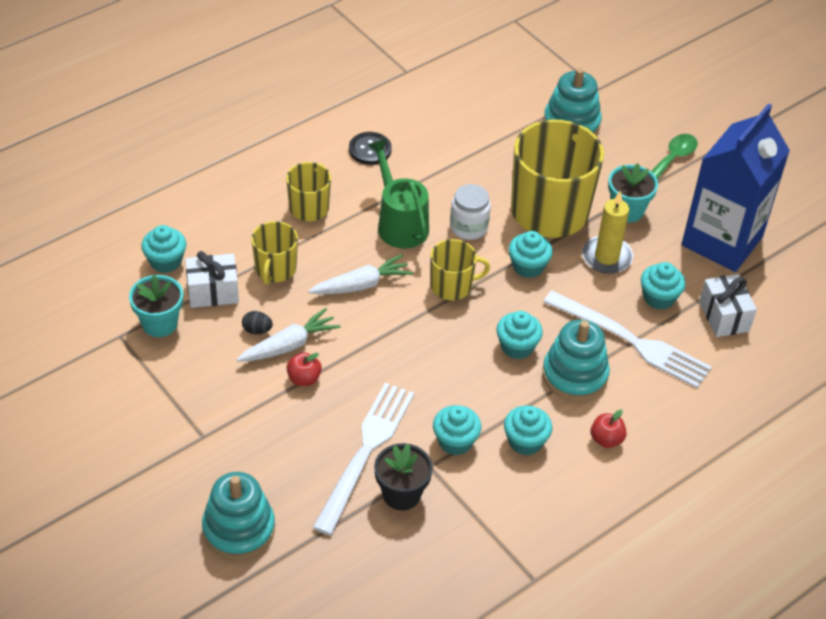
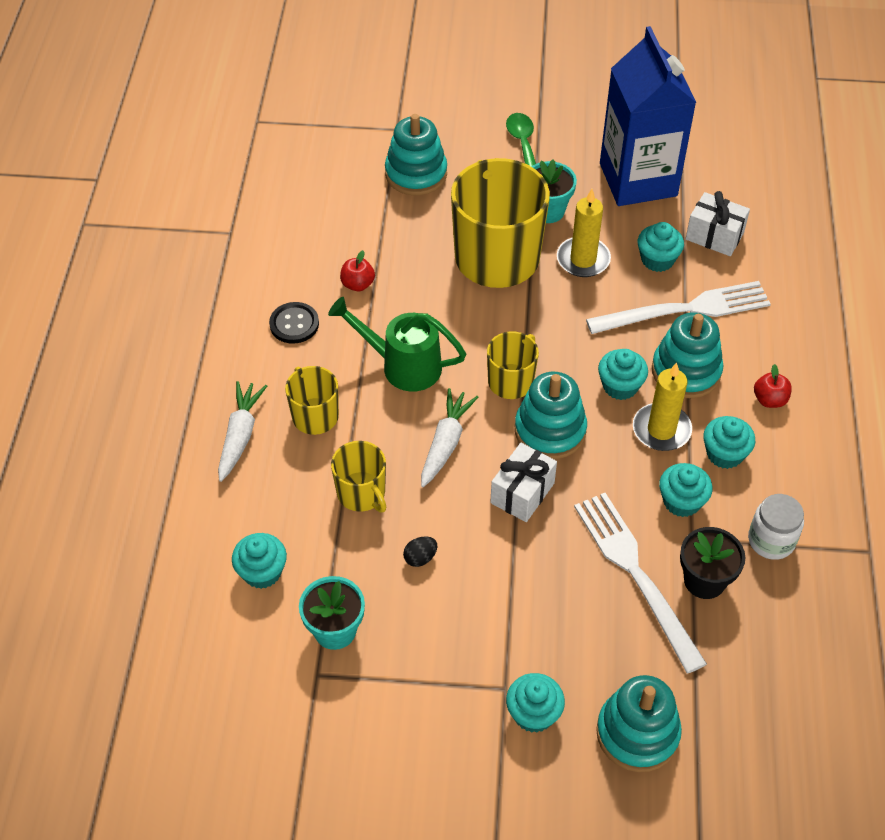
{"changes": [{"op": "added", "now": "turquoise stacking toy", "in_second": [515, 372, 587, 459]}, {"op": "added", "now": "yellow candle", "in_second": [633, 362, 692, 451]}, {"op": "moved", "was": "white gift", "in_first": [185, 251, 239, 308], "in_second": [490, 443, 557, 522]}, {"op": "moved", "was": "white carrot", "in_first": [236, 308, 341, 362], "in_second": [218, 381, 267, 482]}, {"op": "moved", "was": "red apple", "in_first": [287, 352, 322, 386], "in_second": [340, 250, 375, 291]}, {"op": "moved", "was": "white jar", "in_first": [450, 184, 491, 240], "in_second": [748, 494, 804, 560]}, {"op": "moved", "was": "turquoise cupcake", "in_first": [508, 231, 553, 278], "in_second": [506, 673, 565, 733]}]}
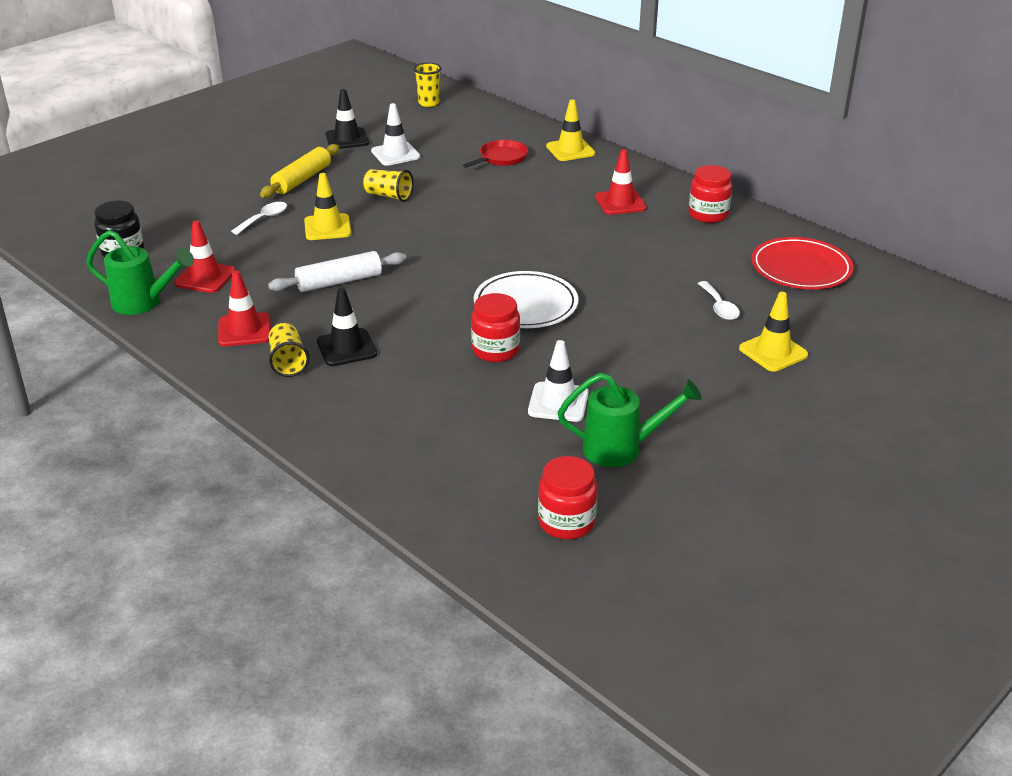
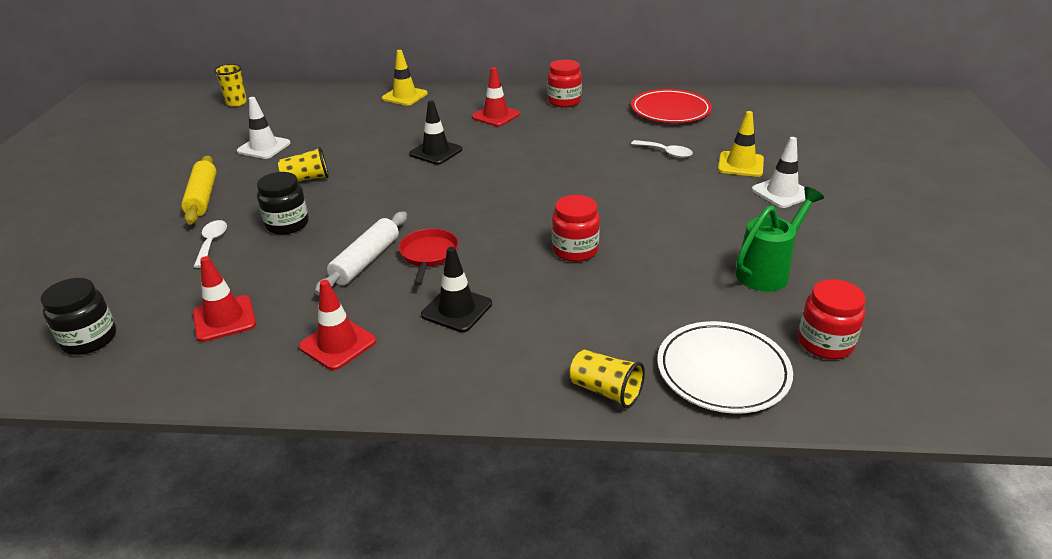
{"changes": [{"op": "removed", "was": "green watering can", "in_first": [86, 230, 194, 315]}, {"op": "moved", "was": "yellow cup", "in_first": [269, 323, 309, 377], "in_second": [570, 350, 645, 408]}, {"op": "moved", "was": "black traffic cone", "in_first": [325, 89, 369, 149], "in_second": [409, 100, 462, 165]}, {"op": "moved", "was": "red pan", "in_first": [463, 140, 528, 168], "in_second": [399, 228, 459, 286]}, {"op": "moved", "was": "white plate", "in_first": [474, 271, 578, 328], "in_second": [657, 321, 793, 414]}, {"op": "moved", "was": "white traffic cone", "in_first": [528, 340, 589, 422], "in_second": [752, 137, 806, 208]}, {"op": "replaced", "was": "yellow traffic cone", "now": "black jar", "in_first": [304, 173, 351, 240], "in_second": [257, 172, 309, 235]}]}
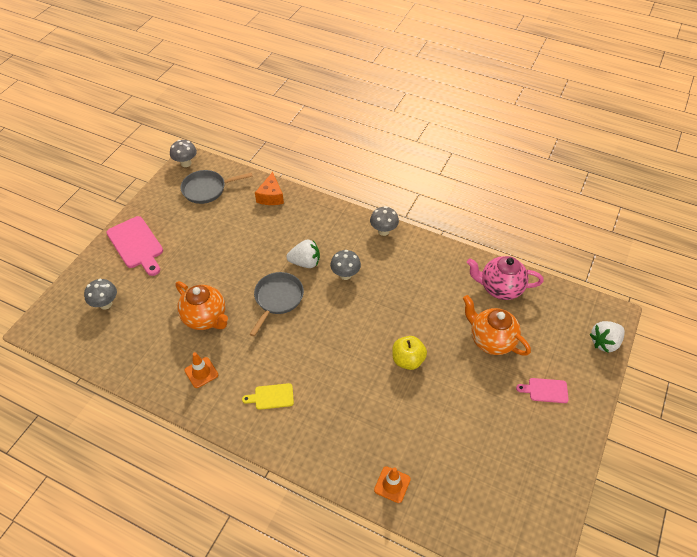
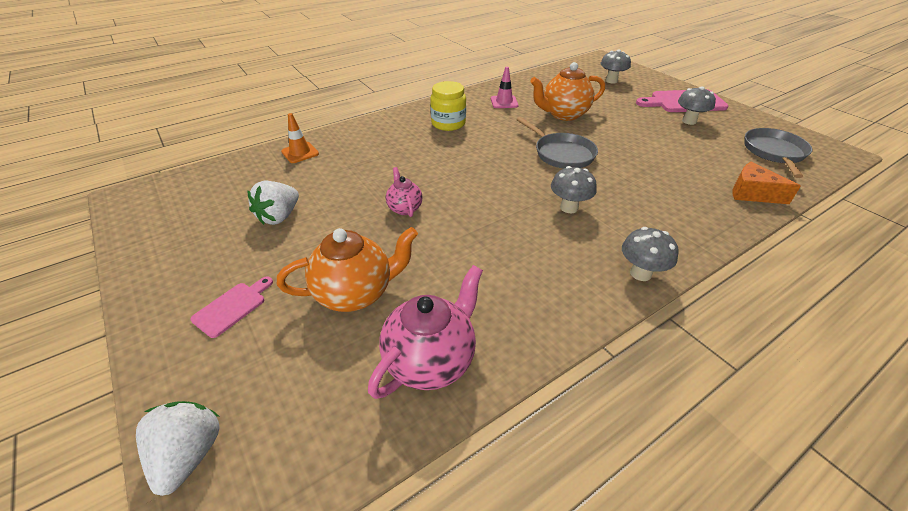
{"changes": [{"op": "moved", "was": "grey mushroom", "in_first": [170, 140, 197, 167], "in_second": [678, 86, 716, 125]}, {"op": "moved", "was": "white strawberry", "in_first": [286, 239, 320, 268], "in_second": [247, 181, 299, 225]}, {"op": "replaced", "was": "yellow cutting board", "now": "yellow jar", "in_first": [242, 383, 294, 410], "in_second": [430, 81, 466, 131]}, {"op": "replaced", "was": "yellow apple", "now": "pink teapot", "in_first": [392, 336, 427, 370], "in_second": [386, 167, 423, 217]}, {"op": "recoloured", "was": "orange traffic cone", "now": "pink traffic cone", "in_first": [184, 352, 218, 388], "in_second": [491, 67, 518, 108]}]}
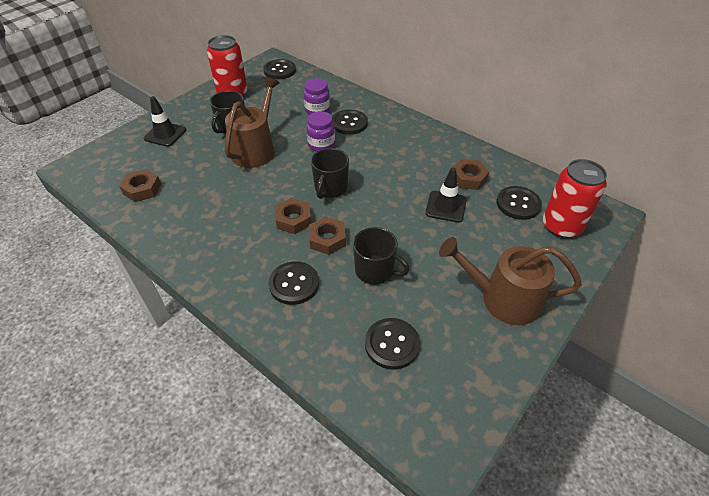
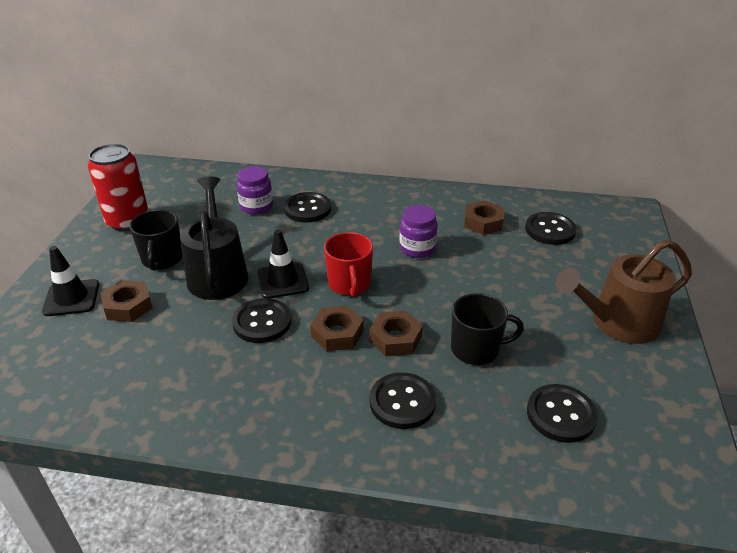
{"changes": [{"op": "removed", "was": "red can", "in_first": [543, 159, 607, 238]}, {"op": "moved", "was": "brown nut", "in_first": [119, 169, 161, 202], "in_second": [101, 280, 152, 322]}, {"op": "moved", "was": "black button", "in_first": [263, 59, 296, 79], "in_second": [232, 298, 291, 343]}, {"op": "moved", "was": "purple jar", "in_first": [306, 111, 335, 152], "in_second": [399, 205, 437, 258]}, {"op": "moved", "was": "black traffic cone", "in_first": [425, 168, 467, 223], "in_second": [257, 229, 309, 299]}, {"op": "recoloured", "was": "brown watering can", "now": "black watering can", "in_first": [225, 77, 280, 168], "in_second": [180, 176, 248, 300]}, {"op": "recoloured", "was": "black mug", "now": "red mug", "in_first": [311, 148, 349, 199], "in_second": [324, 232, 373, 297]}]}
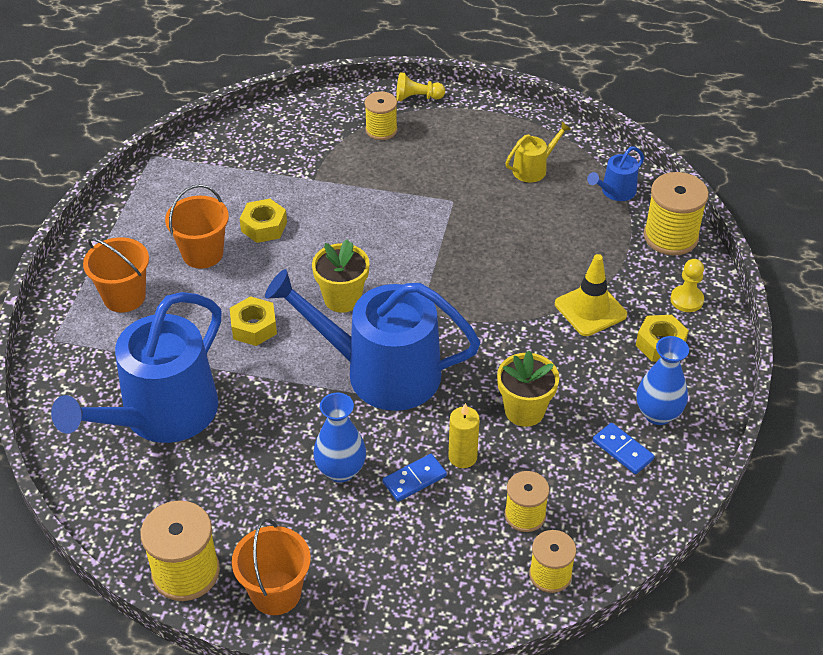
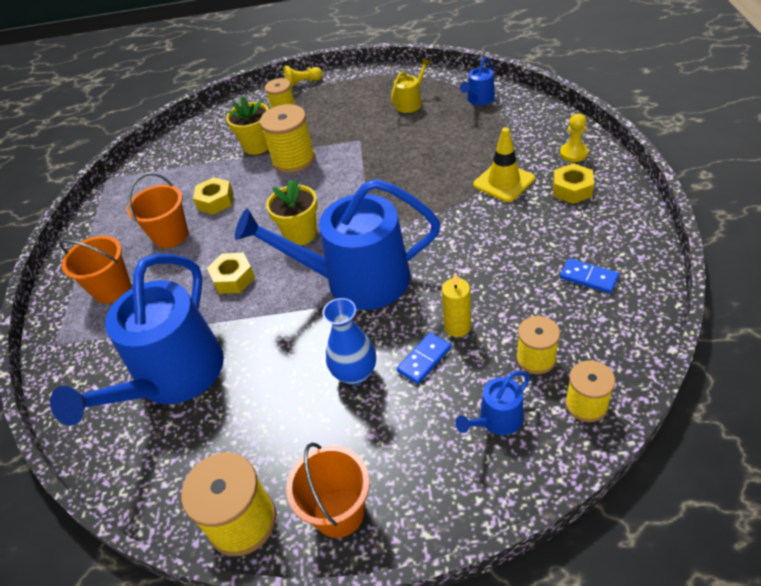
{"changes": [{"op": "removed", "was": "blue vase", "in_first": [637, 336, 689, 425]}, {"op": "added", "now": "blue watering can", "in_second": [455, 371, 530, 435]}, {"op": "moved", "was": "yellow flower pot", "in_first": [497, 351, 559, 427], "in_second": [226, 96, 269, 155]}, {"op": "moved", "was": "yellow spool", "in_first": [644, 172, 709, 255], "in_second": [260, 104, 315, 173]}]}
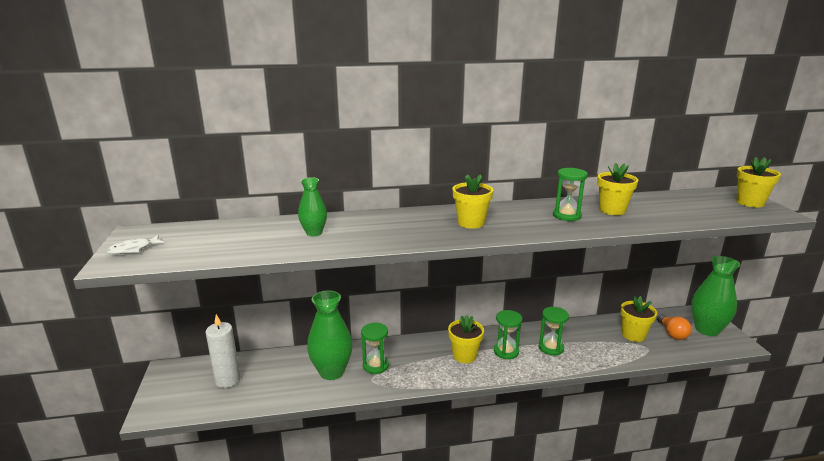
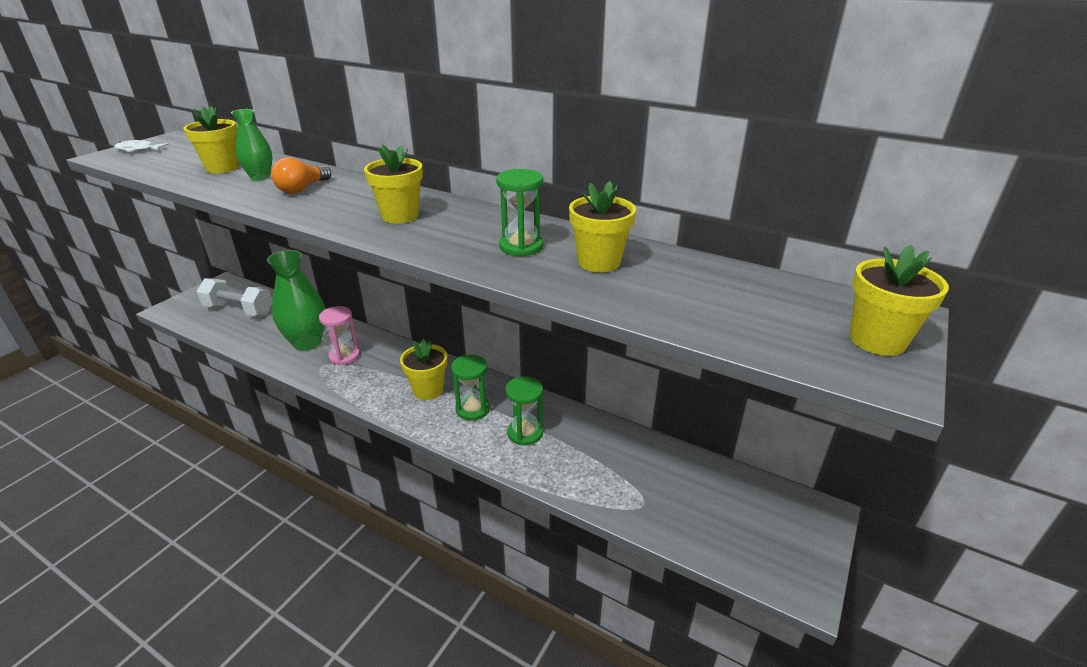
{"changes": [{"op": "removed", "was": "green vase", "in_first": [691, 256, 740, 336]}, {"op": "moved", "was": "yellow flower pot", "in_first": [620, 296, 657, 342], "in_second": [183, 106, 239, 173]}, {"op": "moved", "was": "orange light bulb", "in_first": [657, 314, 692, 340], "in_second": [271, 157, 331, 194]}, {"op": "replaced", "was": "white candle", "now": "white dumbbell", "in_first": [205, 314, 241, 388], "in_second": [196, 278, 272, 316]}, {"op": "recoloured", "was": "green hourglass", "now": "pink hourglass", "in_first": [361, 323, 389, 374], "in_second": [319, 306, 360, 365]}]}
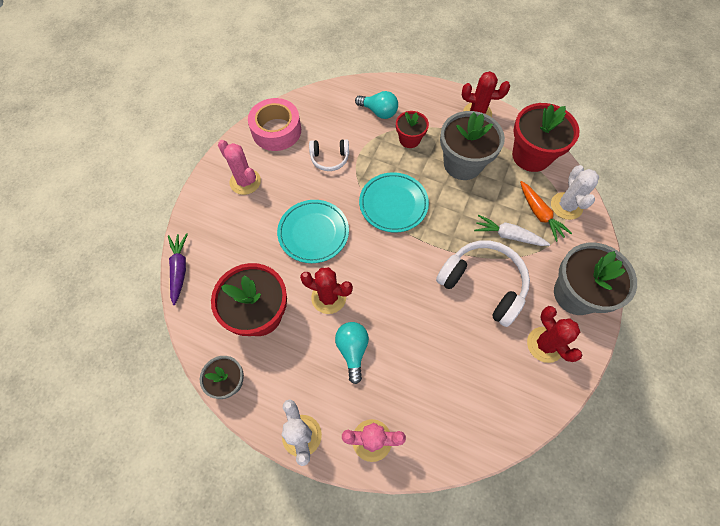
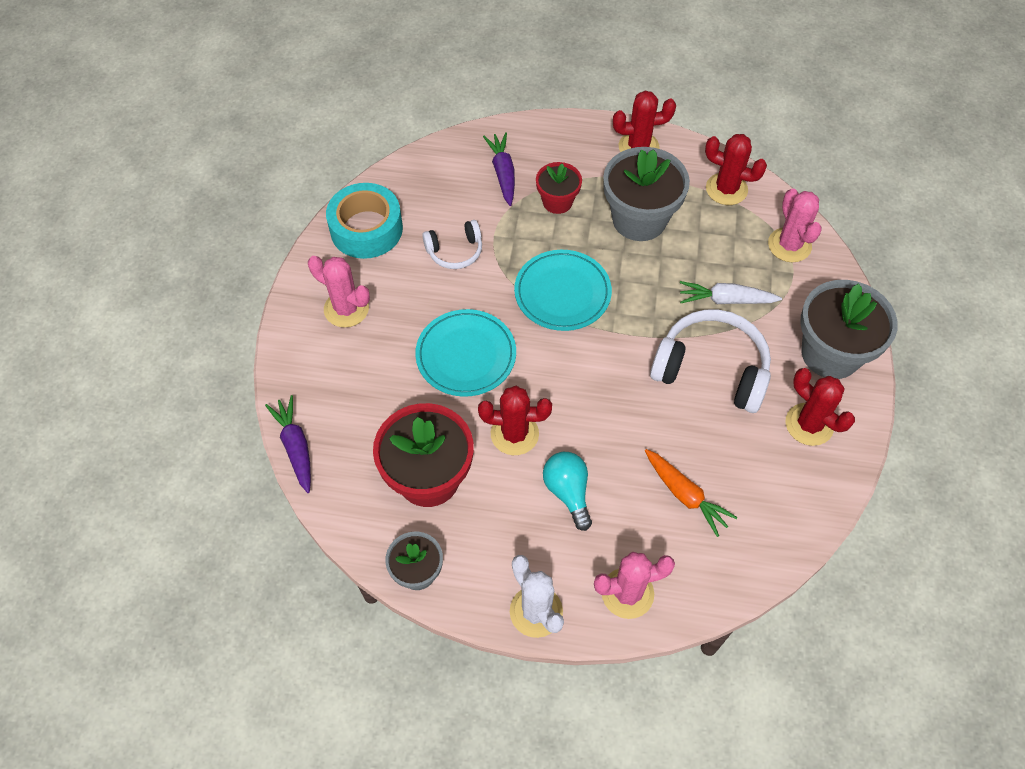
{"changes": [{"op": "moved", "was": "orange carrot", "in_first": [520, 181, 572, 242], "in_second": [645, 449, 738, 537]}, {"op": "replaced", "was": "turquoise light bulb", "now": "purple carrot", "in_first": [355, 91, 398, 119], "in_second": [483, 132, 515, 206]}, {"op": "replaced", "was": "red flower pot", "now": "red cactus", "in_first": [512, 103, 580, 172], "in_second": [705, 134, 767, 205]}, {"op": "recoloured", "was": "pink tape", "now": "turquoise tape", "in_first": [248, 98, 301, 151], "in_second": [326, 183, 403, 259]}, {"op": "recoloured", "was": "white cactus", "now": "pink cactus", "in_first": [551, 165, 599, 220], "in_second": [768, 188, 822, 262]}]}
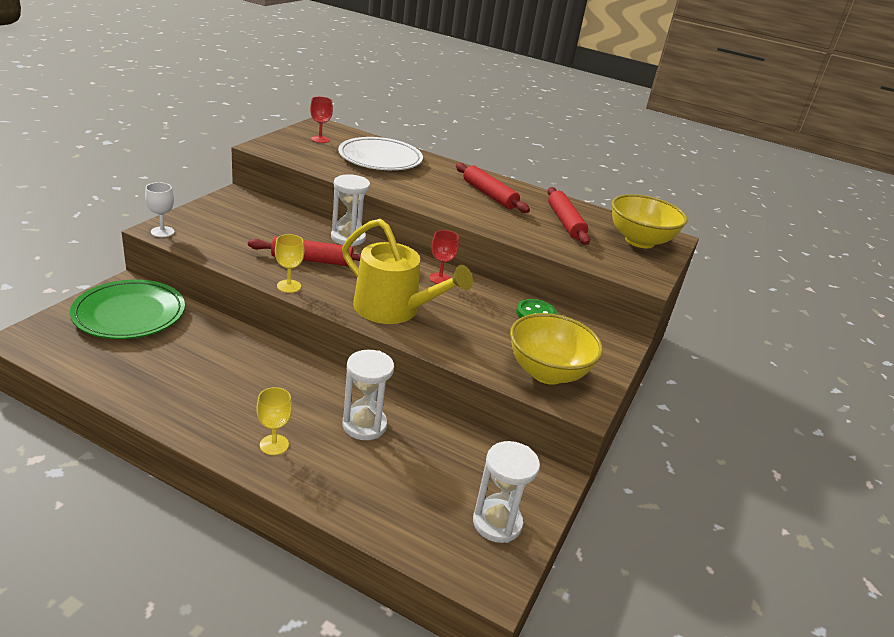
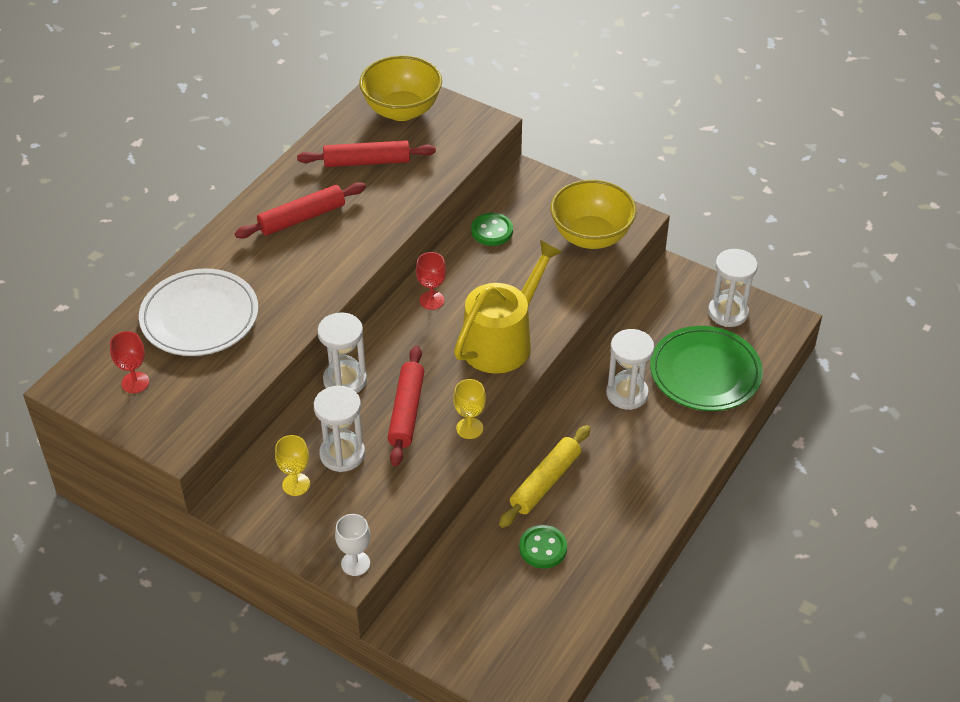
{"changes": [{"op": "added", "now": "white hourglass", "in_second": [314, 386, 365, 472]}, {"op": "added", "now": "yellow rolling pin", "in_second": [499, 425, 590, 528]}, {"op": "added", "now": "green button", "in_second": [519, 525, 567, 568]}, {"op": "moved", "was": "green plate", "in_first": [70, 279, 185, 339], "in_second": [650, 326, 763, 411]}, {"op": "moved", "was": "yellow goblet", "in_first": [256, 387, 292, 455], "in_second": [275, 435, 310, 496]}]}
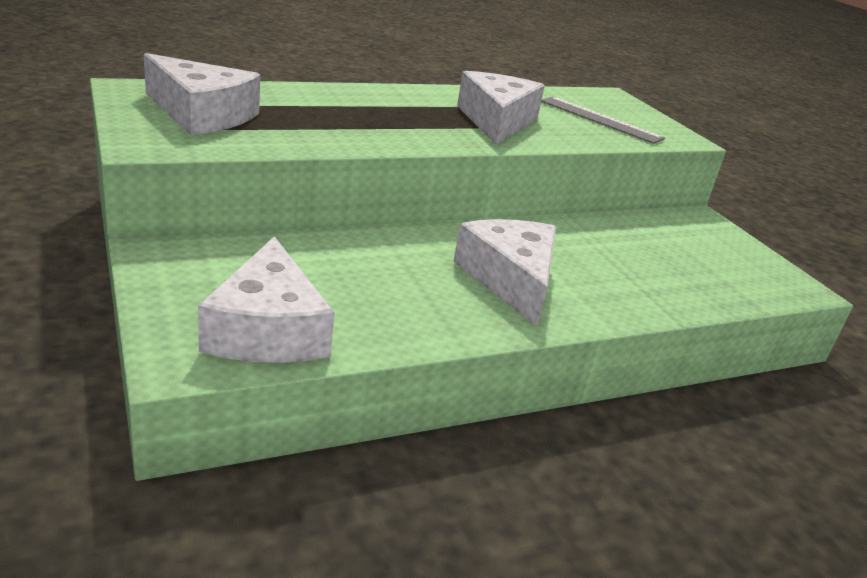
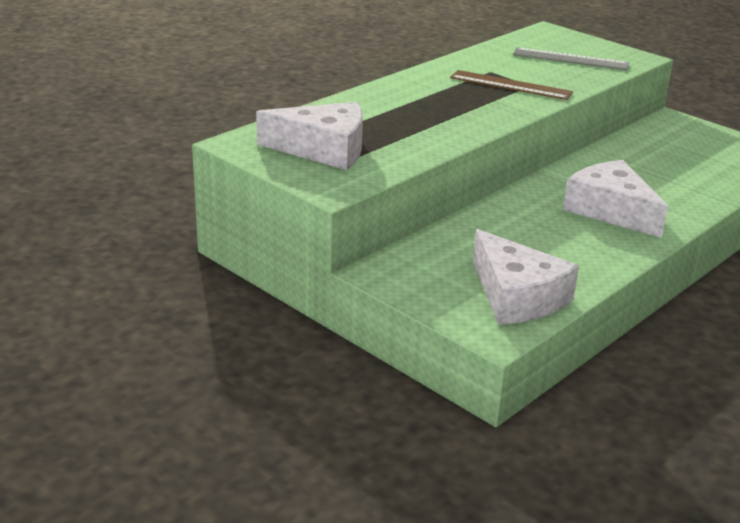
{"changes": [{"op": "replaced", "was": "white cheese", "now": "brown ruler", "in_first": [457, 71, 545, 145], "in_second": [450, 70, 573, 100]}]}
